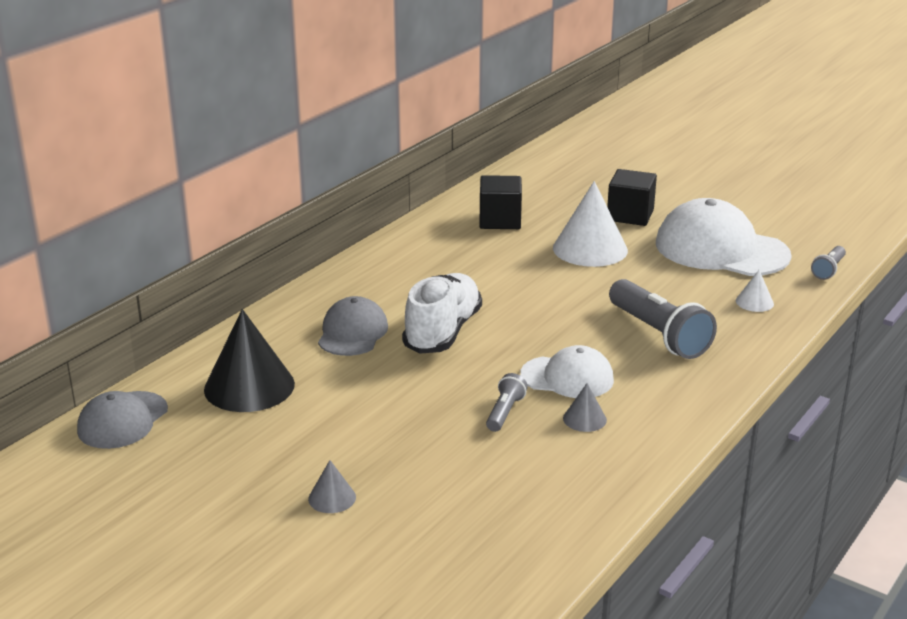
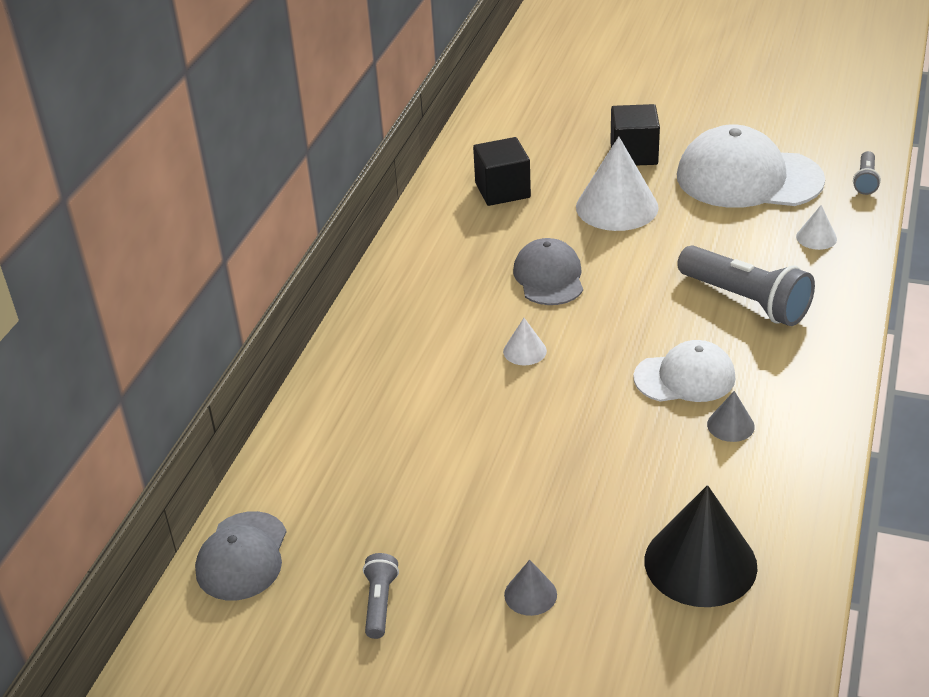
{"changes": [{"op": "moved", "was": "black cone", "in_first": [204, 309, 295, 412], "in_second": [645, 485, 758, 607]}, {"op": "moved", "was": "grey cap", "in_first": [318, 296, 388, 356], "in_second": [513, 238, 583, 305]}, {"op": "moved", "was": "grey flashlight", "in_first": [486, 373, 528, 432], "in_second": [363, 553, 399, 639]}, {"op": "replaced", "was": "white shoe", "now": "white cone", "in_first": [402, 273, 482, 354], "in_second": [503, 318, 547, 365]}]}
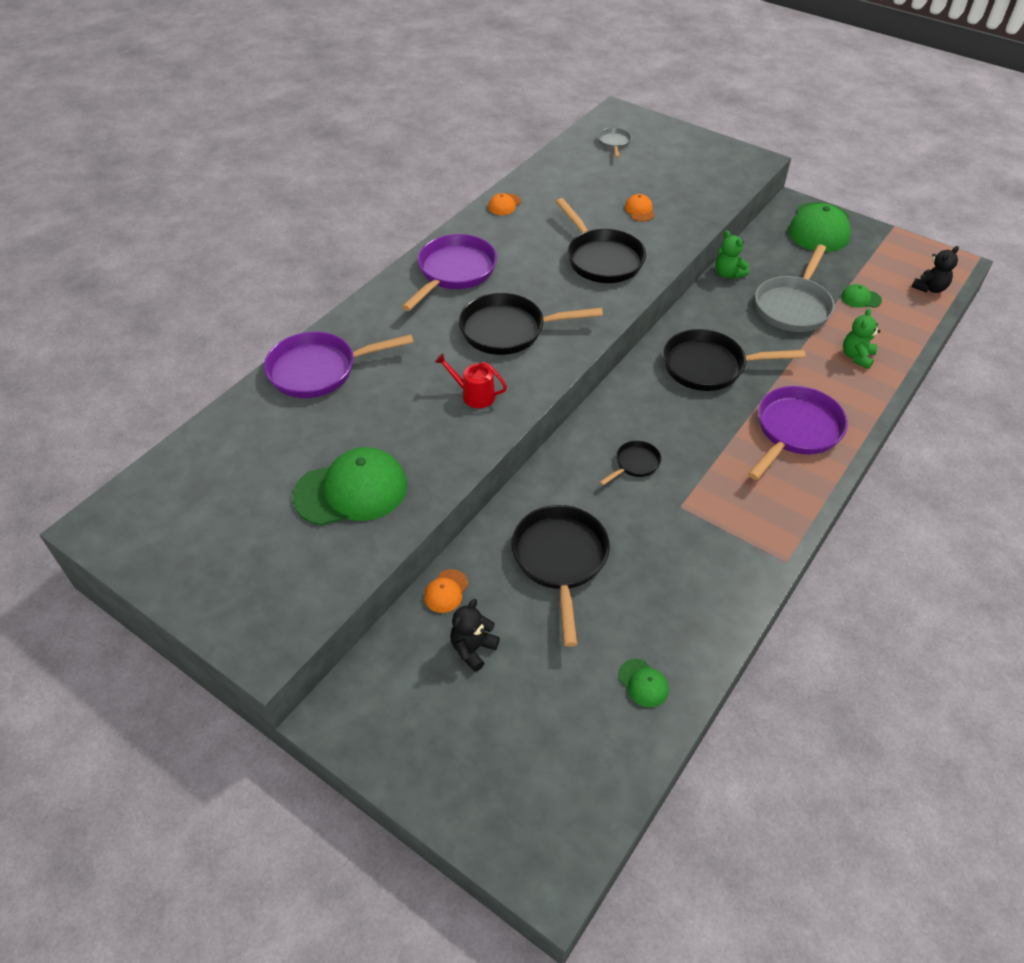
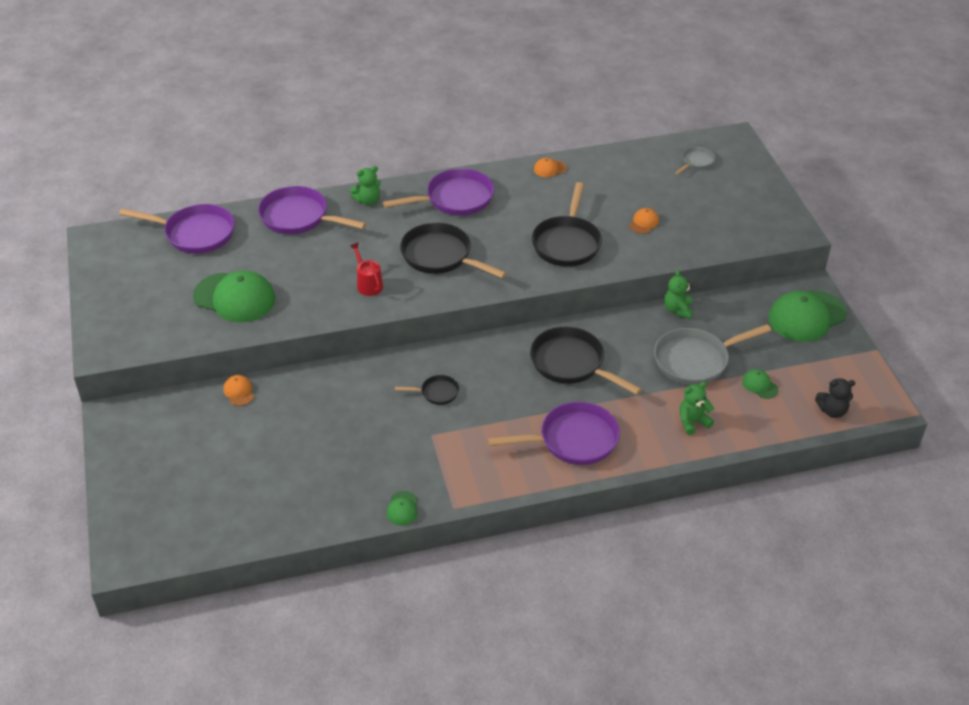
{"changes": [{"op": "removed", "was": "black teddy bear", "in_first": [450, 599, 500, 672]}, {"op": "removed", "was": "black pan", "in_first": [511, 505, 610, 647]}, {"op": "added", "now": "purple pan", "in_second": [119, 204, 235, 254]}, {"op": "added", "now": "green teddy bear", "in_second": [350, 166, 381, 205]}, {"op": "moved", "was": "green cap", "in_first": [618, 659, 669, 707], "in_second": [387, 491, 418, 525]}, {"op": "turned", "was": "orange cap", "in_first": [424, 569, 468, 613], "in_second": [223, 375, 254, 406], "clockwise": 90}]}
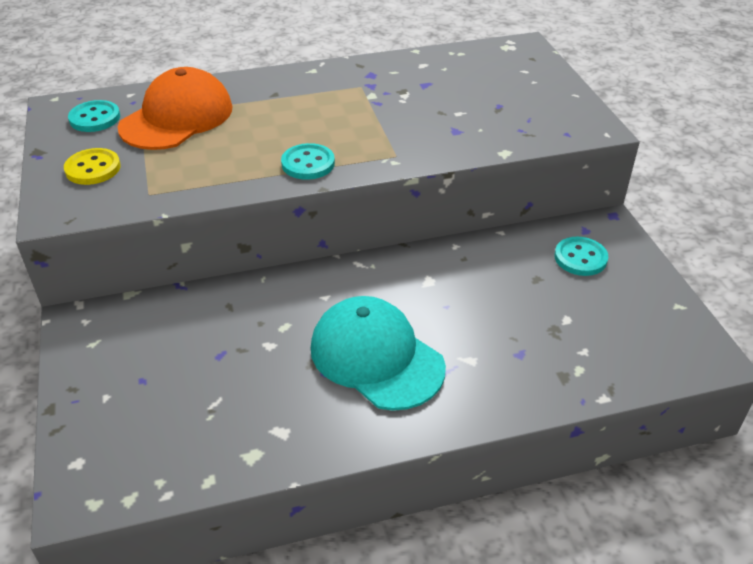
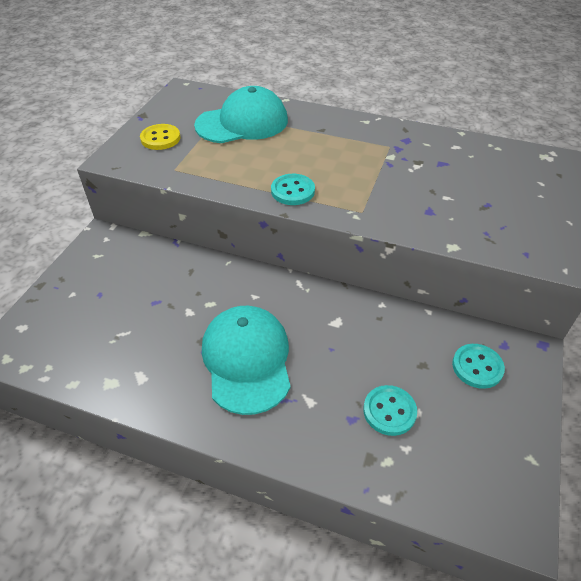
{"changes": [{"op": "moved", "was": "turquoise button", "in_first": [68, 100, 120, 132], "in_second": [363, 385, 417, 436]}, {"op": "recoloured", "was": "orange cap", "now": "turquoise cap", "in_first": [118, 67, 232, 150], "in_second": [194, 86, 288, 143]}]}
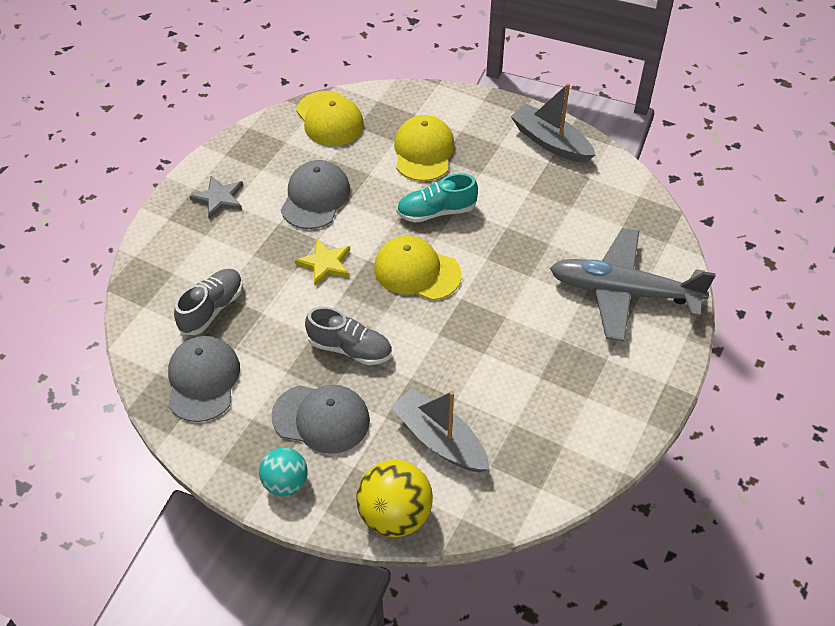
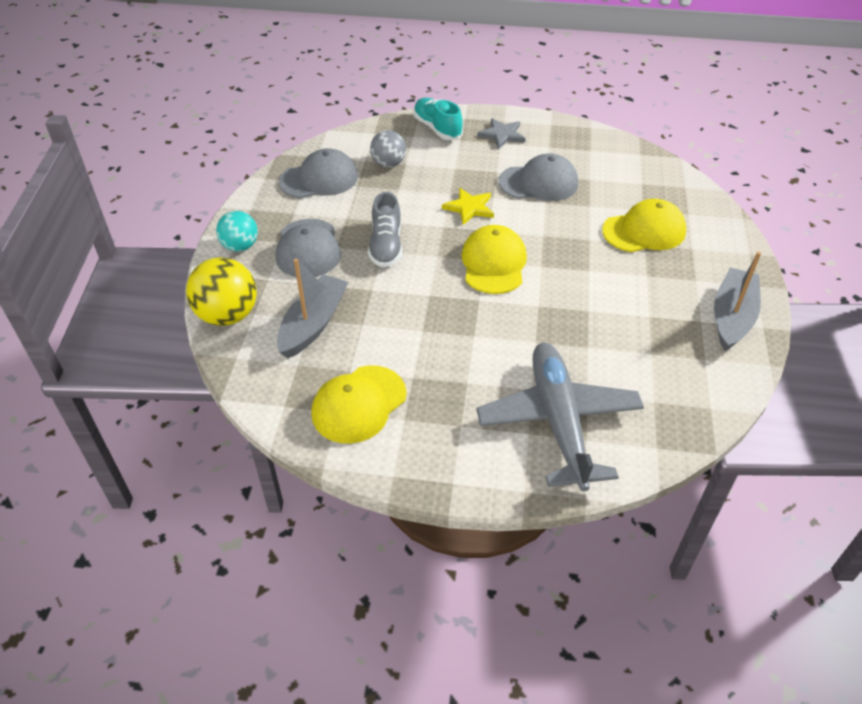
{"changes": [{"op": "moved", "was": "yellow cap", "in_first": [296, 91, 364, 146], "in_second": [311, 365, 407, 444]}, {"op": "moved", "was": "turquoise shoe", "in_first": [397, 173, 478, 223], "in_second": [414, 98, 463, 140]}, {"op": "replaced", "was": "grey shoe", "now": "grey ball", "in_first": [174, 269, 243, 335], "in_second": [370, 130, 406, 168]}]}
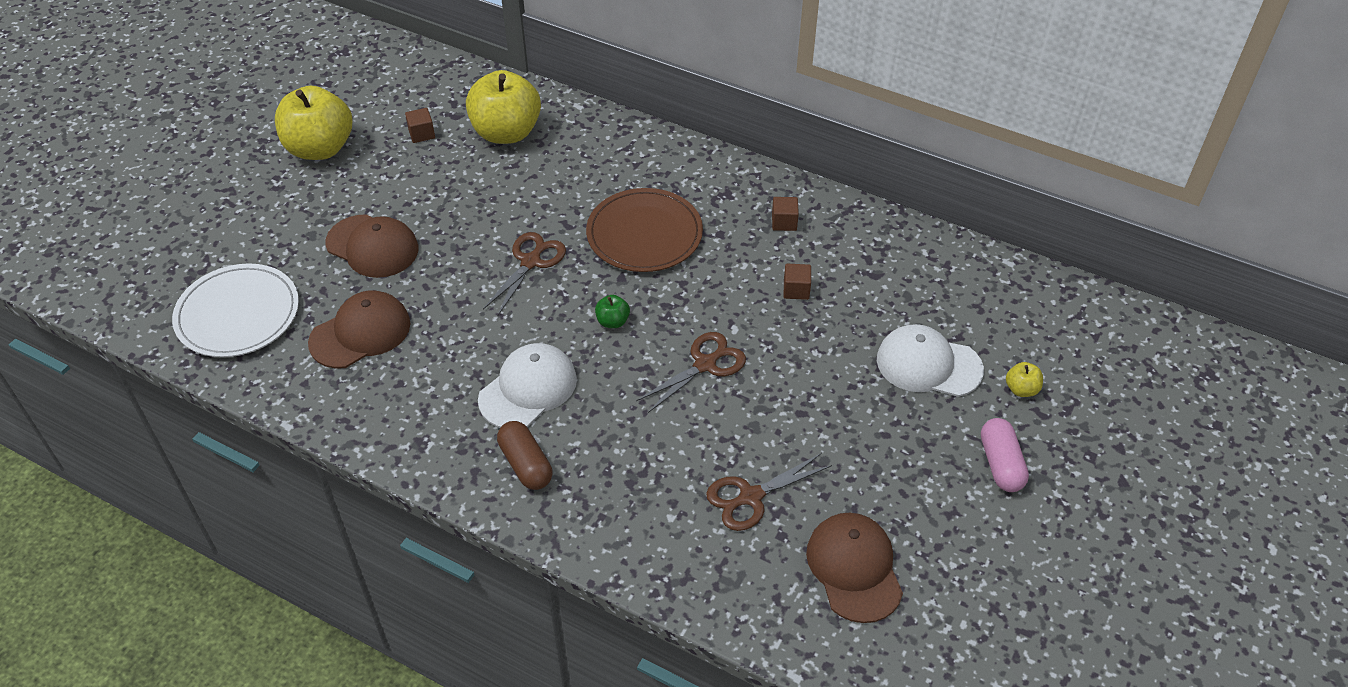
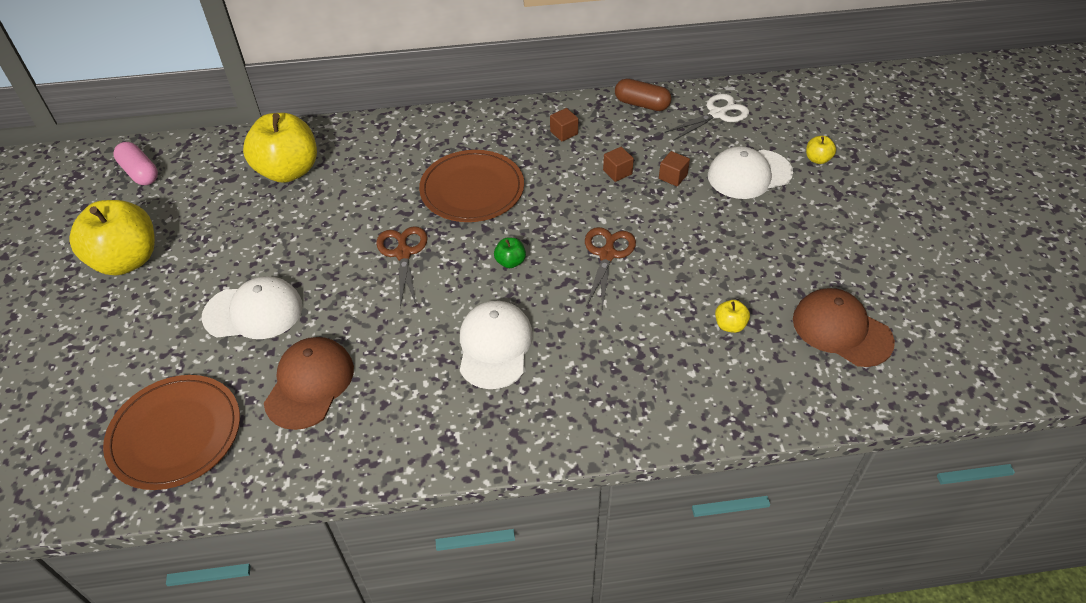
{"changes": [{"op": "added", "now": "white scissors", "in_second": [665, 94, 749, 141]}, {"op": "moved", "was": "brown cube", "in_first": [405, 108, 435, 143], "in_second": [659, 151, 690, 186]}, {"op": "moved", "was": "brown capsule", "in_first": [497, 421, 552, 490], "in_second": [615, 79, 672, 111]}, {"op": "moved", "was": "pink capsule", "in_first": [981, 418, 1029, 492], "in_second": [113, 142, 158, 185]}, {"op": "replaced", "was": "brown scissors", "now": "yellow apple", "in_first": [706, 453, 832, 531], "in_second": [715, 300, 750, 333]}, {"op": "recoloured", "was": "white plate", "now": "brown plate", "in_first": [172, 263, 299, 357], "in_second": [103, 375, 240, 490]}, {"op": "recoloured", "was": "brown cap", "now": "white cap", "in_first": [325, 214, 418, 278], "in_second": [202, 276, 303, 339]}]}
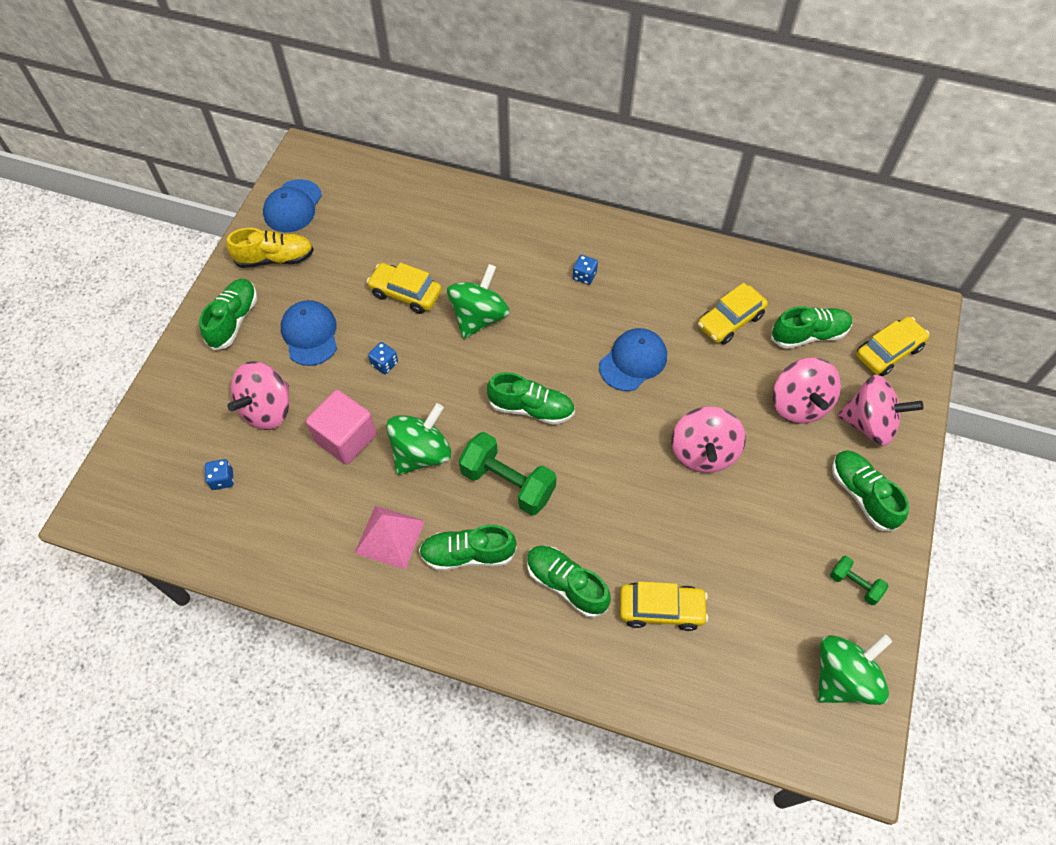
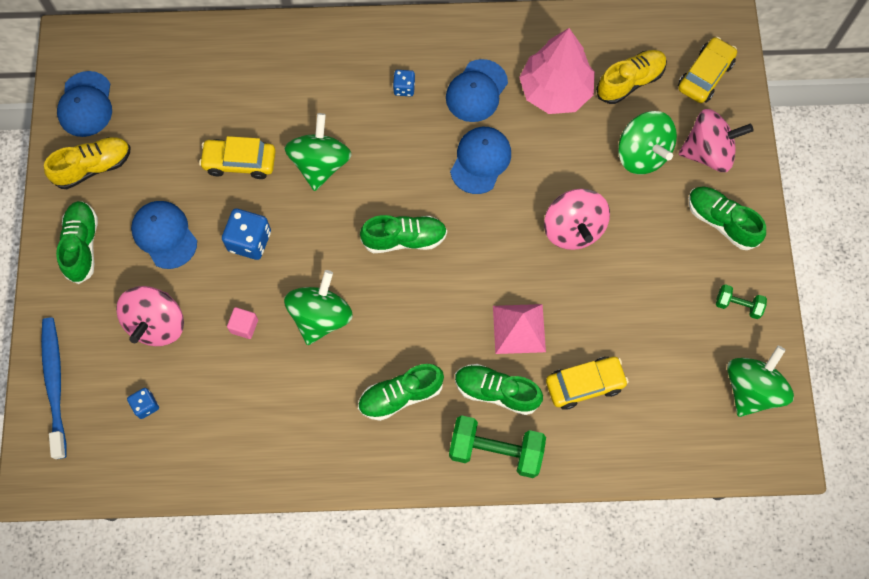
{"changes": [{"op": "added", "now": "blue toothbrush", "in_second": [41, 317, 66, 459]}, {"op": "added", "now": "blue cap", "in_second": [446, 59, 508, 122]}, {"op": "moved", "was": "pink pyramid", "in_first": [354, 506, 425, 569], "in_second": [493, 304, 546, 354]}, {"op": "moved", "was": "green dumbbell", "in_first": [459, 432, 557, 516], "in_second": [449, 415, 546, 478]}, {"op": "replaced", "was": "yellow car", "now": "pink tree", "in_first": [698, 283, 768, 345], "in_second": [519, 28, 595, 114]}, {"op": "recoloured", "was": "green shoe", "now": "yellow shoe", "in_first": [771, 306, 852, 349], "in_second": [596, 50, 667, 104]}, {"op": "recoloured", "was": "pink spinning top", "now": "green spinning top", "in_first": [773, 358, 841, 424], "in_second": [618, 111, 677, 175]}, {"op": "resized", "was": "pink cube", "in_first": [306, 390, 377, 465], "in_second": [227, 307, 258, 339], "ratio": 0.5}, {"op": "resized", "was": "blue dice", "in_first": [368, 342, 398, 374], "in_second": [222, 208, 271, 260], "ratio": 1.75}]}
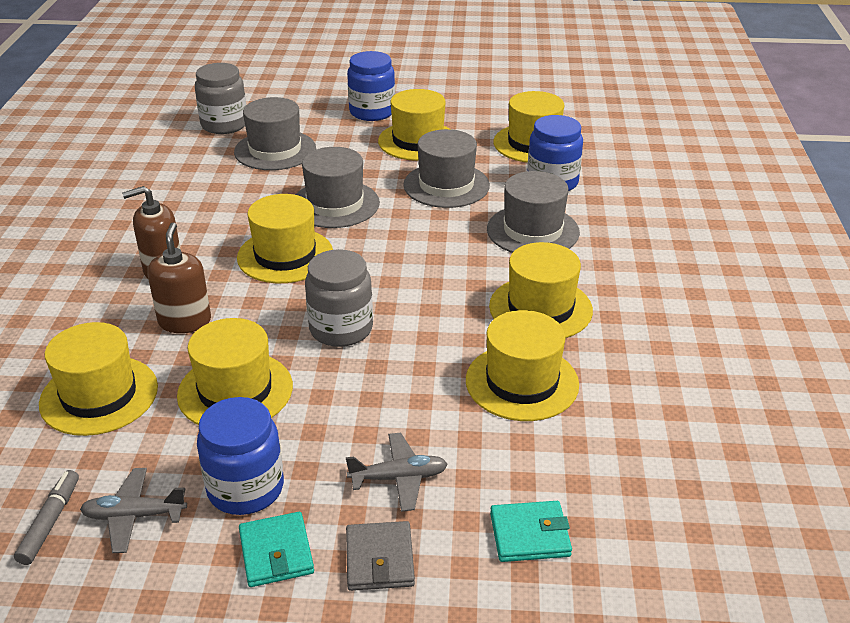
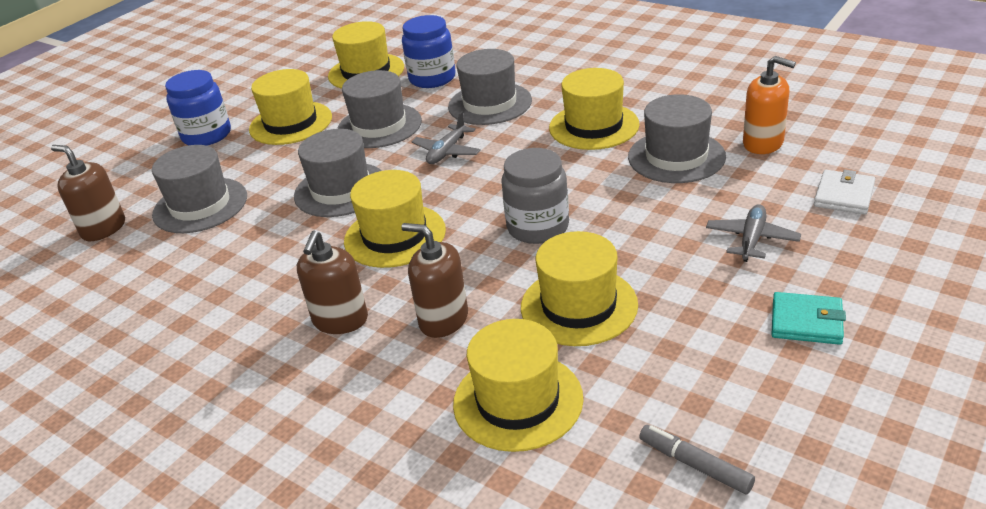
{"changes": [{"op": "removed", "was": "blue jar", "in_first": [197, 397, 284, 515]}, {"op": "removed", "was": "grey wallet", "in_first": [346, 521, 415, 591]}, {"op": "added", "now": "orange soap dispenser", "in_second": [743, 56, 796, 154]}, {"op": "moved", "was": "grey plane", "in_first": [80, 468, 187, 553], "in_second": [411, 111, 481, 164]}, {"op": "replaced", "was": "grey jar", "now": "brown soap dispenser", "in_first": [195, 63, 246, 134], "in_second": [51, 145, 125, 241]}, {"op": "recoloured", "was": "yellow hat", "now": "grey hat", "in_first": [466, 310, 579, 421], "in_second": [628, 94, 726, 183]}, {"op": "recoloured", "was": "turquoise wallet", "now": "white wallet", "in_first": [490, 501, 572, 562], "in_second": [814, 170, 875, 215]}]}
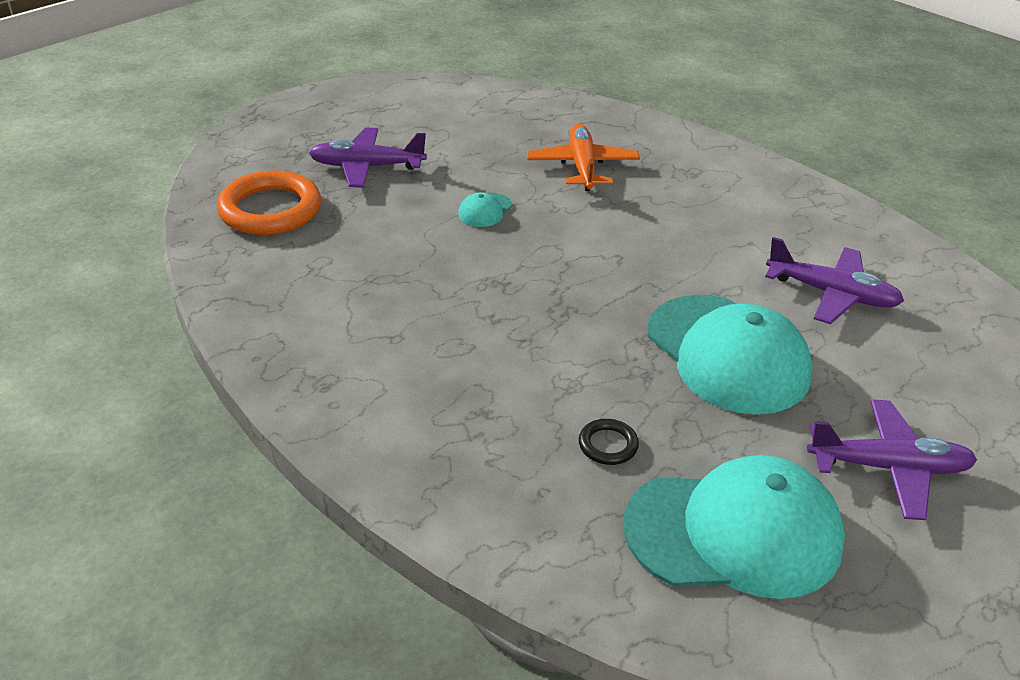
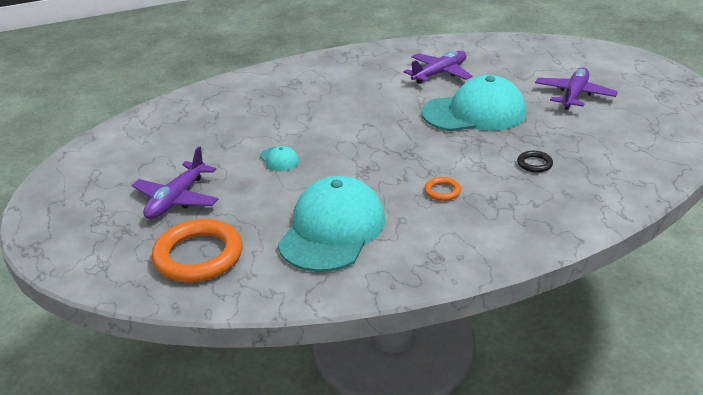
{"changes": [{"op": "removed", "was": "orange plane", "in_first": [527, 124, 640, 191]}, {"op": "added", "now": "orange ring", "in_second": [424, 177, 461, 201]}, {"op": "moved", "was": "turquoise cap", "in_first": [623, 455, 845, 599], "in_second": [278, 176, 385, 272]}]}
